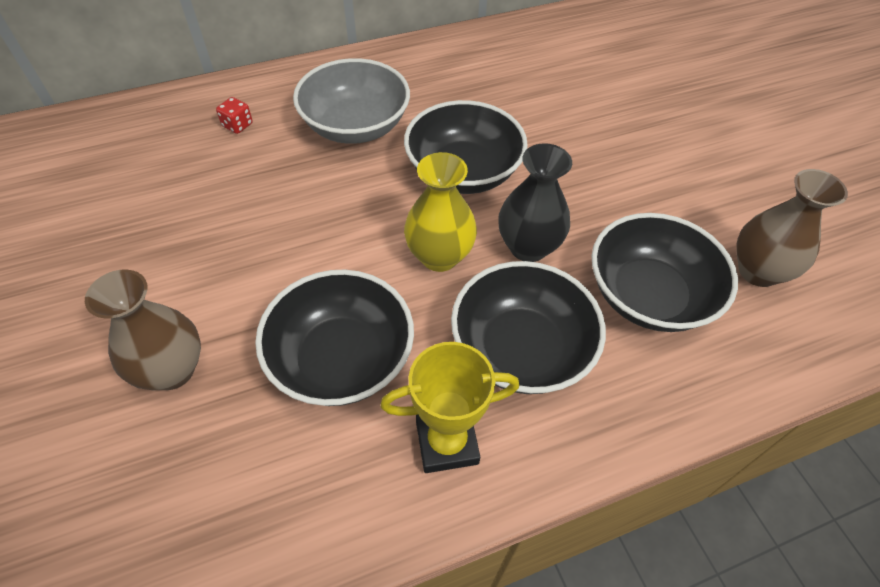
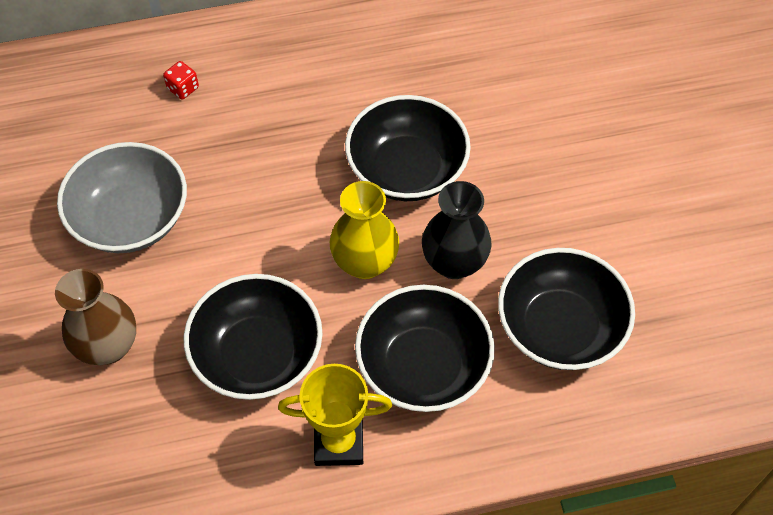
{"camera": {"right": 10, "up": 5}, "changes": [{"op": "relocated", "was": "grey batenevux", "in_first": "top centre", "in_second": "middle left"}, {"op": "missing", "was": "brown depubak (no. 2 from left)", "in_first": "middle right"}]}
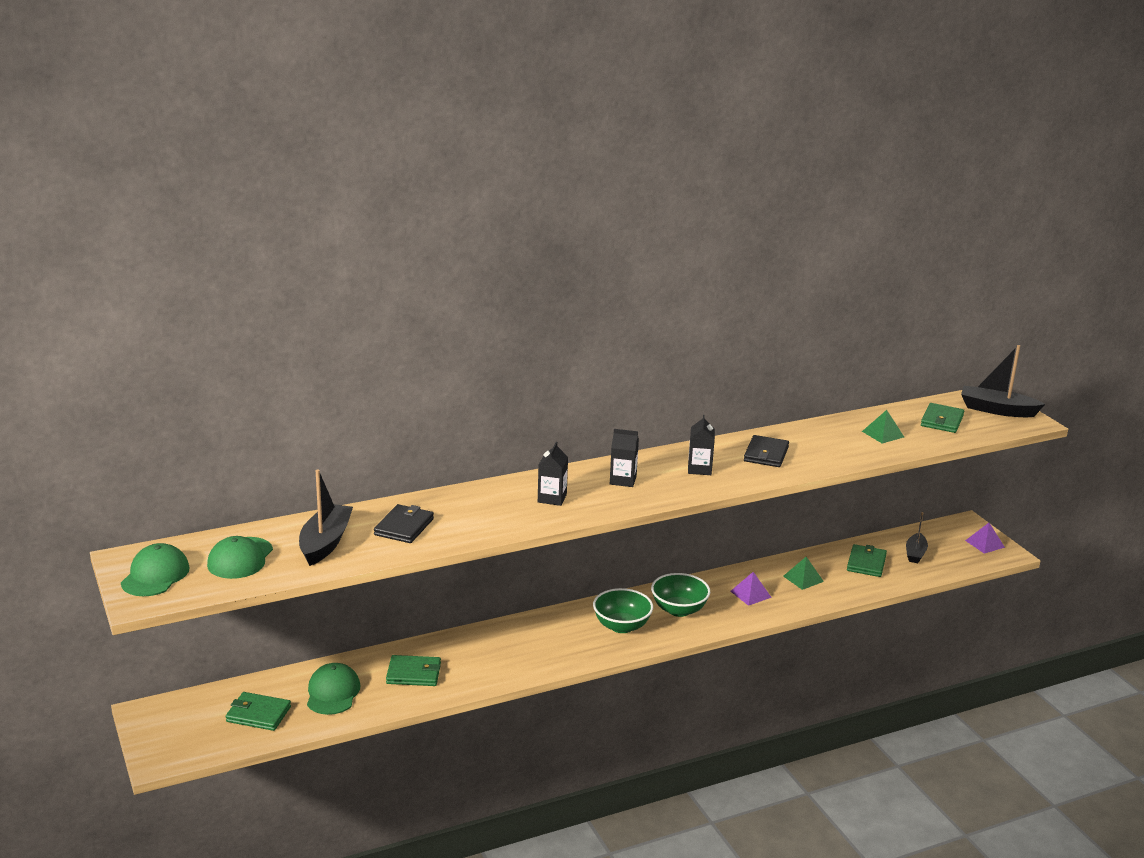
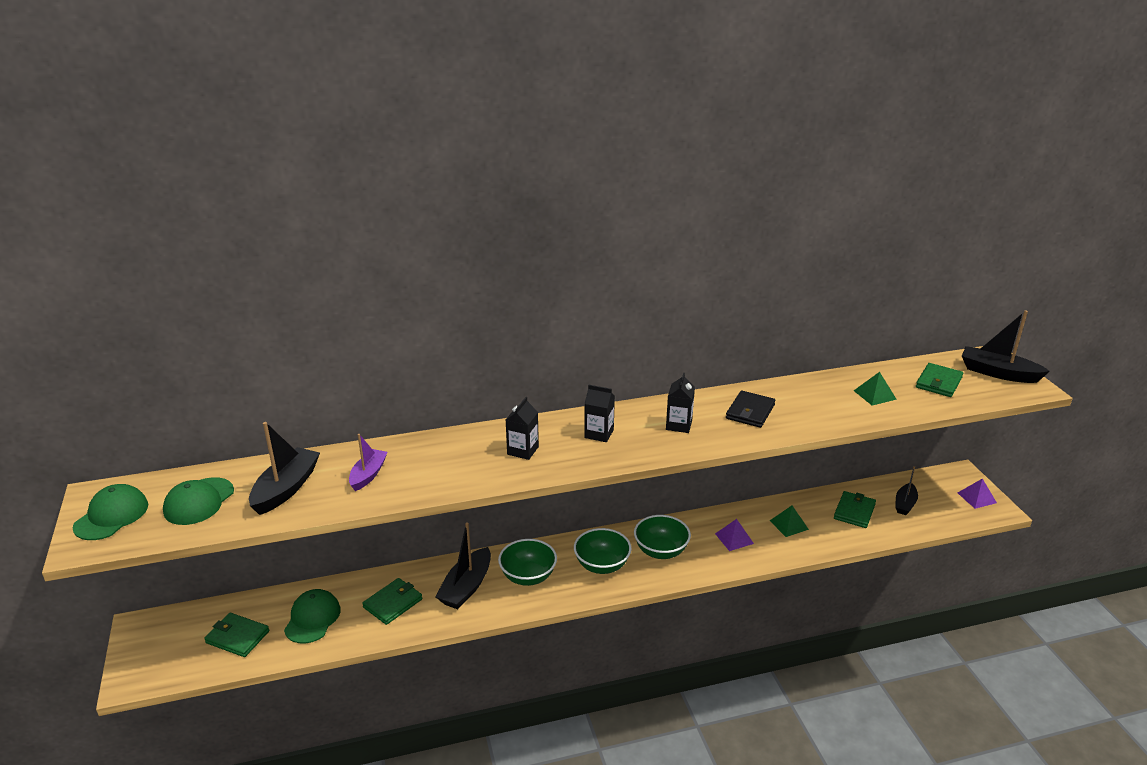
{"camera": {"right": 10, "up": 5}, "changes": [{"op": "exchanged", "was": "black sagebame (no. 1 from left)", "now": "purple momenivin", "in_first": "centre", "in_second": "middle left"}, {"op": "spun", "was": "green sagebame (no. 2 from left)", "in_first": "bottom centre", "in_second": "bottom centre", "clockwise": -60}, {"op": "appeared", "now": "black momenivin (no. 2 from left)", "in_second": "bottom centre"}, {"op": "appeared", "now": "green batenevux (no. 1 from left)", "in_second": "bottom centre"}]}
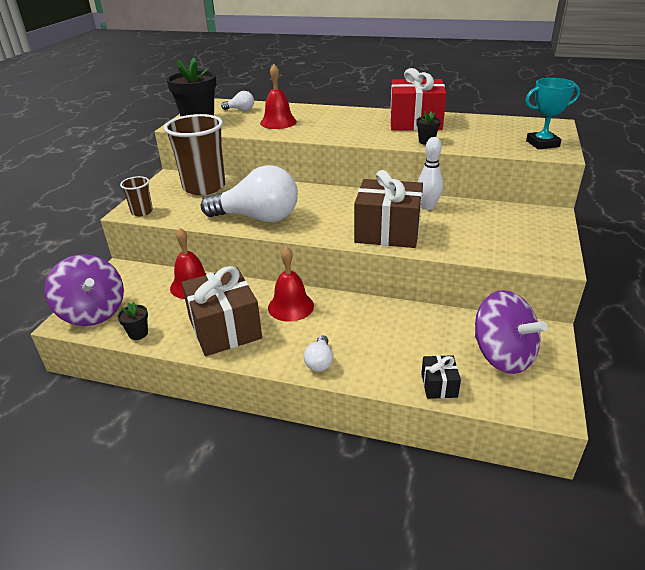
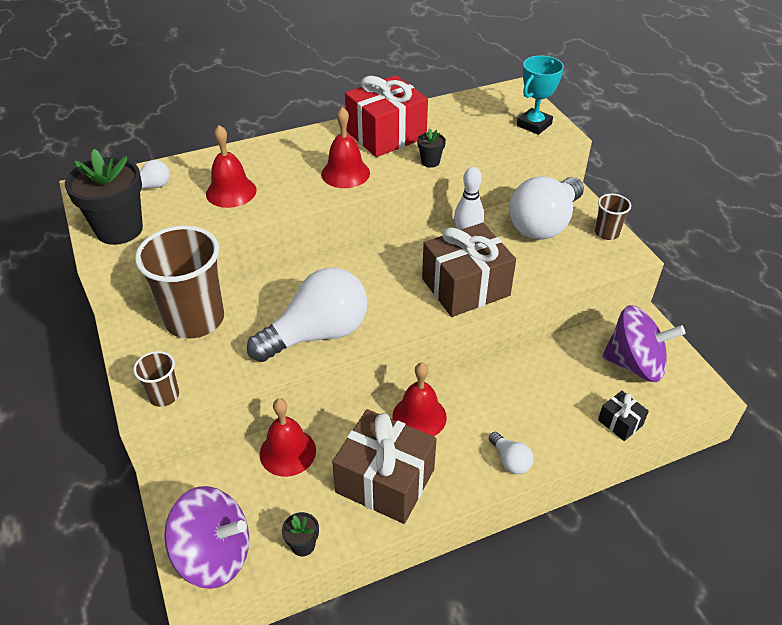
{"camera": {"right": -40, "up": 10}, "changes": [{"op": "appeared", "now": "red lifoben (no. 3 from left)", "in_second": "top centre"}, {"op": "appeared", "now": "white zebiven (no. 4 from left)", "in_second": "top right"}, {"op": "appeared", "now": "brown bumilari (no. 3 from left)", "in_second": "middle right"}]}
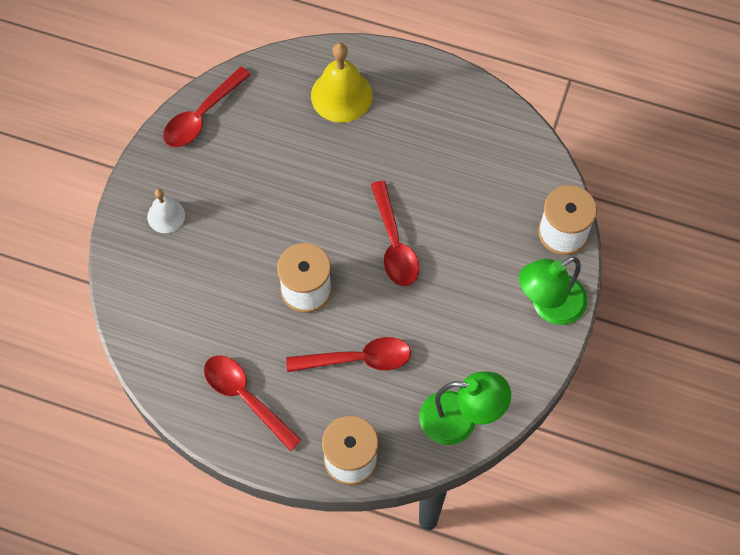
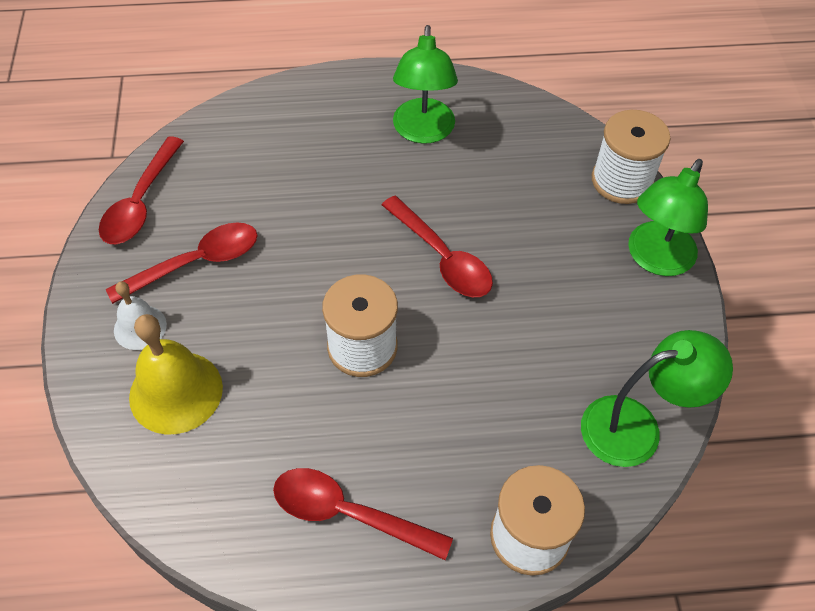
{"camera": {"right": -25, "up": -10}, "changes": [{"op": "relocated", "was": "yellow lifoben", "in_first": "top centre", "in_second": "middle left"}, {"op": "relocated", "was": "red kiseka (no. 3 from left in the first image)", "now": "red kiseka (no. 2 from left)", "in_first": "centre", "in_second": "middle left"}, {"op": "appeared", "now": "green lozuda (no. 1 from left)", "in_second": "top centre"}]}
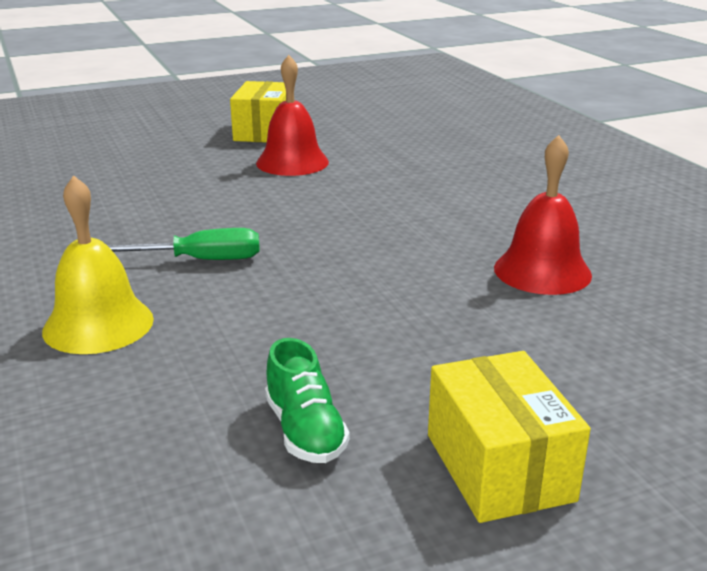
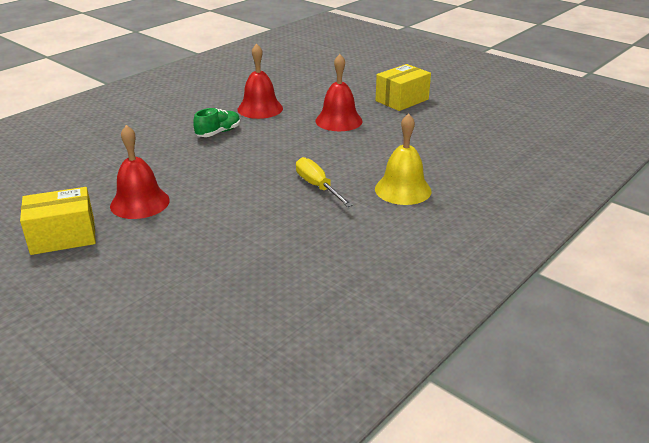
{"camera": {"right": -115, "up": 5}, "changes": [{"op": "colour", "was": "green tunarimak", "now": "yellow tunarimak", "in_first": "middle left", "in_second": "centre"}, {"op": "relocated", "was": "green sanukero", "in_first": "bottom centre", "in_second": "top centre"}, {"op": "appeared", "now": "red lifoben (no. 3 from left)", "in_second": "top centre"}]}
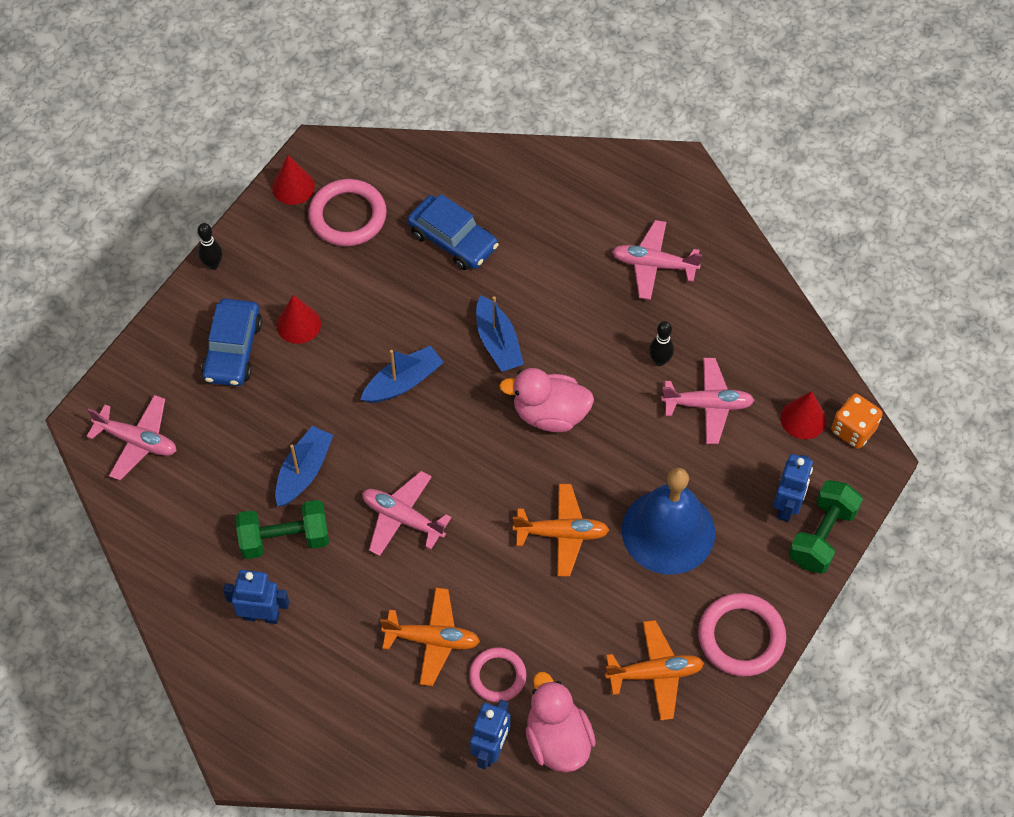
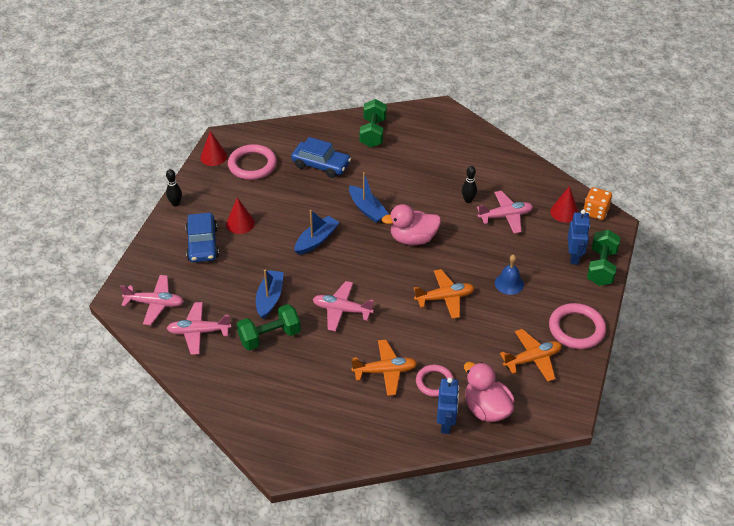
{"camera": {"right": -15, "up": -15}, "changes": [{"op": "relocated", "was": "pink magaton (no. 3 from left in the first image)", "now": "pink magaton (no. 2 from left)", "in_first": "top centre", "in_second": "middle left"}, {"op": "size", "was": "blue lifoben", "in_first": "centre", "in_second": "middle right", "ratio": 0.49}, {"op": "missing", "was": "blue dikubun (no. 1 from left)", "in_first": "bottom left"}, {"op": "appeared", "now": "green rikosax (no. 2 from left)", "in_second": "top centre"}]}
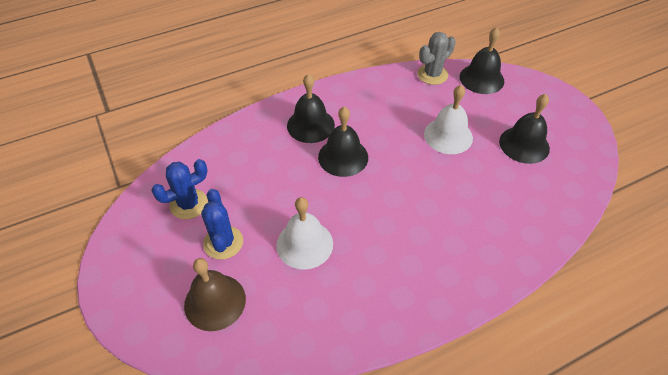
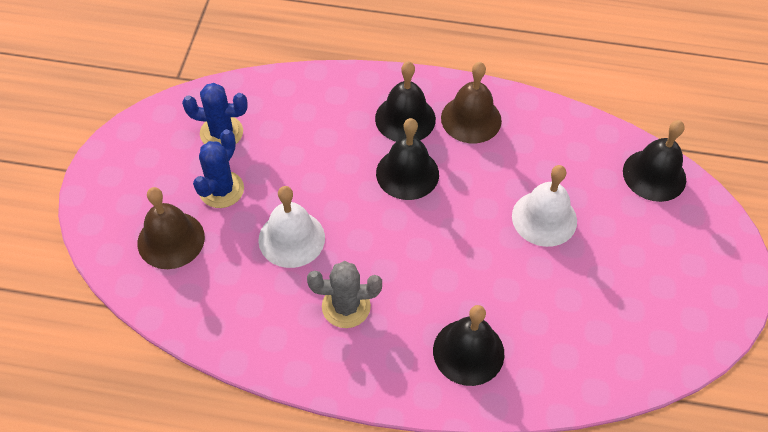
{"camera": {"right": 35, "up": 5}, "changes": [{"op": "relocated", "was": "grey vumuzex", "in_first": "top centre", "in_second": "bottom centre"}, {"op": "relocated", "was": "black lifoben (no. 4 from left in the first image)", "now": "black lifoben (no. 3 from left)", "in_first": "middle right", "in_second": "bottom centre"}, {"op": "appeared", "now": "brown lifoben (no. 2 from left)", "in_second": "top centre"}]}
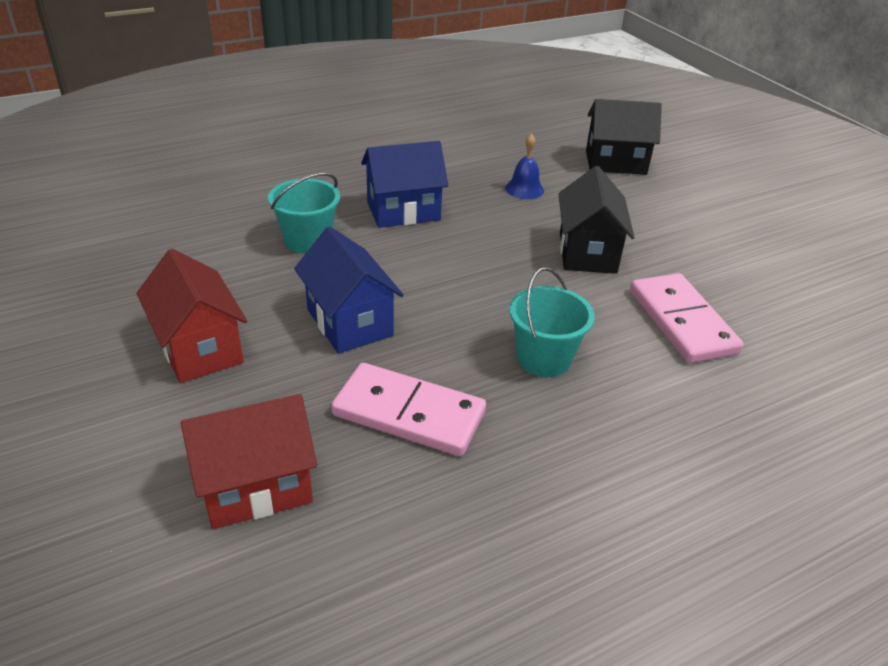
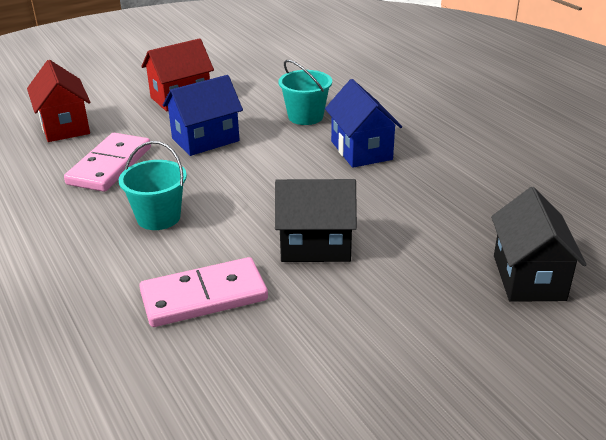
{"camera": {"right": 90, "up": -5}, "changes": [{"op": "missing", "was": "blue lifoben", "in_first": "top centre"}]}
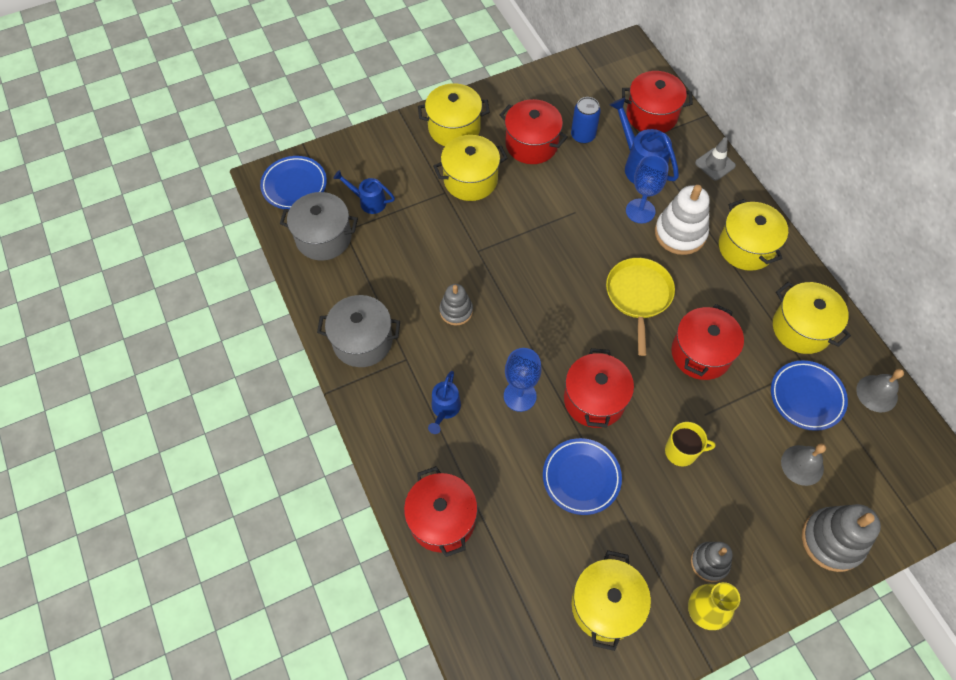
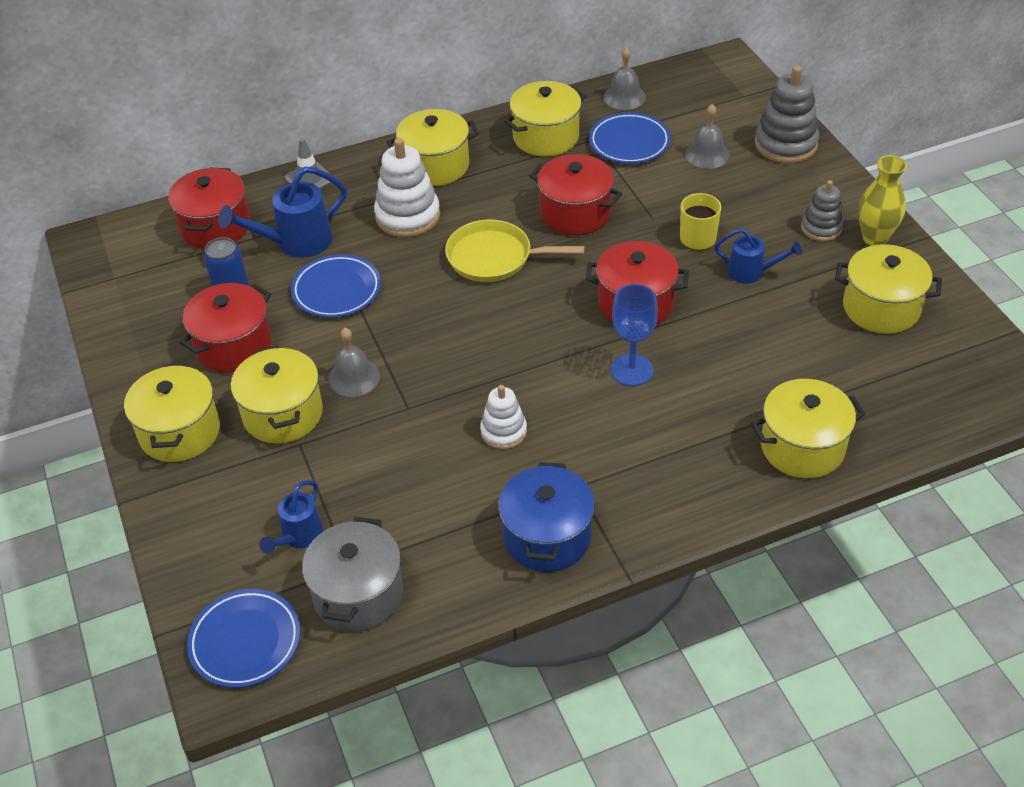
{"camera": {"right": -85, "up": -15}, "changes": [{"op": "missing", "was": "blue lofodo (no. 2 from left)", "in_first": "top right"}, {"op": "colour", "was": "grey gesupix (no. 1 from left)", "now": "white gesupix (no. 2 from left)", "in_first": "centre", "in_second": "centre"}, {"op": "colour", "was": "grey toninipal (no. 2 from left)", "now": "blue toninipal", "in_first": "centre", "in_second": "centre"}, {"op": "relocated", "was": "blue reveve (no. 2 from left in the first image)", "now": "blue reveve (no. 3 from left)", "in_first": "centre", "in_second": "top right"}, {"op": "relocated", "was": "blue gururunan (no. 2 from left)", "in_first": "bottom centre", "in_second": "middle left"}, {"op": "colour", "was": "red toninipal (no. 1 from left)", "now": "yellow toninipal (no. 5 from left)", "in_first": "bottom centre", "in_second": "middle right"}, {"op": "appeared", "now": "grey lifoben (no. 1 from left)", "in_second": "centre"}]}
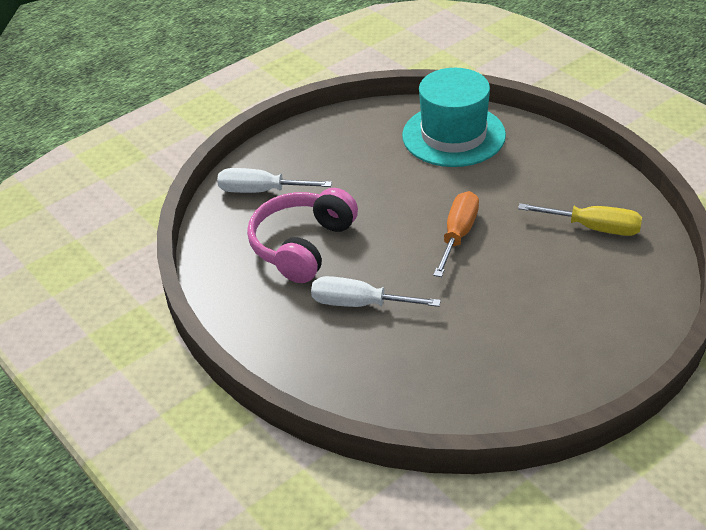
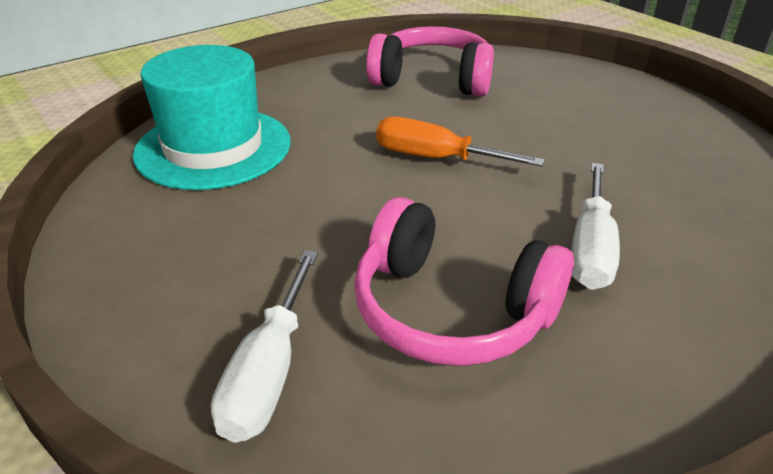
{"camera": {"right": -90, "up": -5}, "changes": [{"op": "exchanged", "was": "yellow tunarimak", "now": "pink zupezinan (no. 1 from left)", "in_first": "middle right", "in_second": "top centre"}]}
